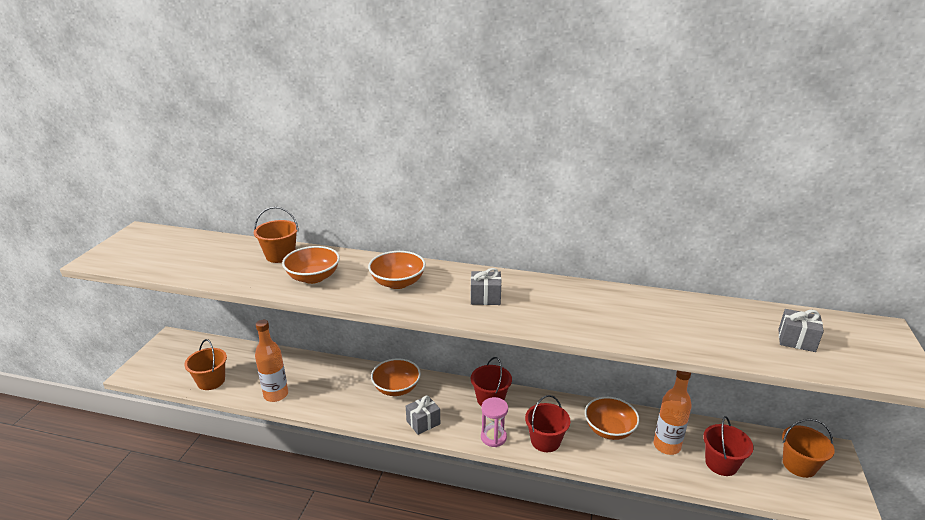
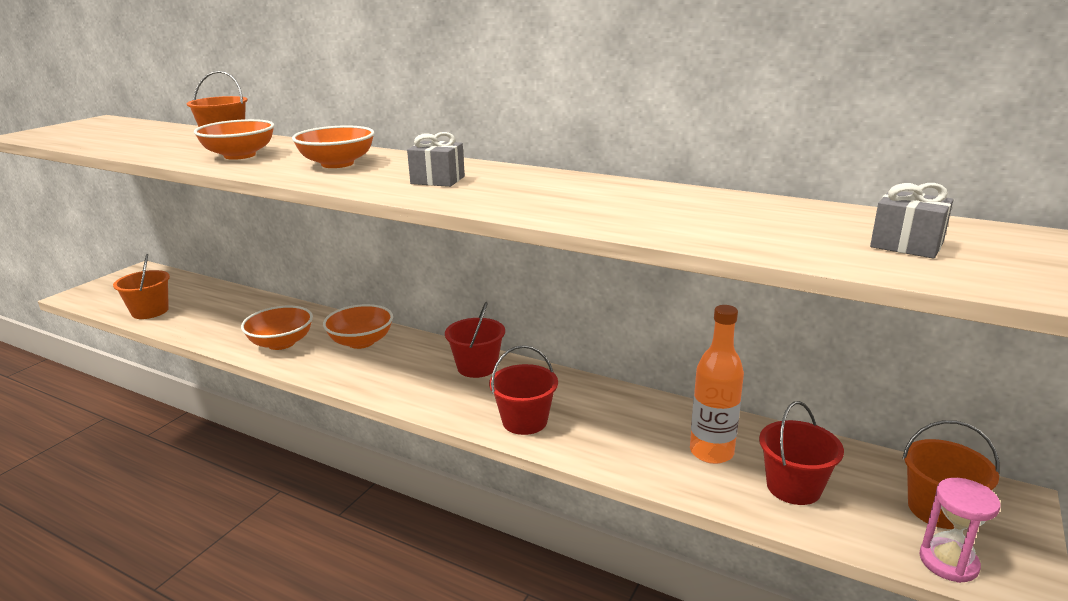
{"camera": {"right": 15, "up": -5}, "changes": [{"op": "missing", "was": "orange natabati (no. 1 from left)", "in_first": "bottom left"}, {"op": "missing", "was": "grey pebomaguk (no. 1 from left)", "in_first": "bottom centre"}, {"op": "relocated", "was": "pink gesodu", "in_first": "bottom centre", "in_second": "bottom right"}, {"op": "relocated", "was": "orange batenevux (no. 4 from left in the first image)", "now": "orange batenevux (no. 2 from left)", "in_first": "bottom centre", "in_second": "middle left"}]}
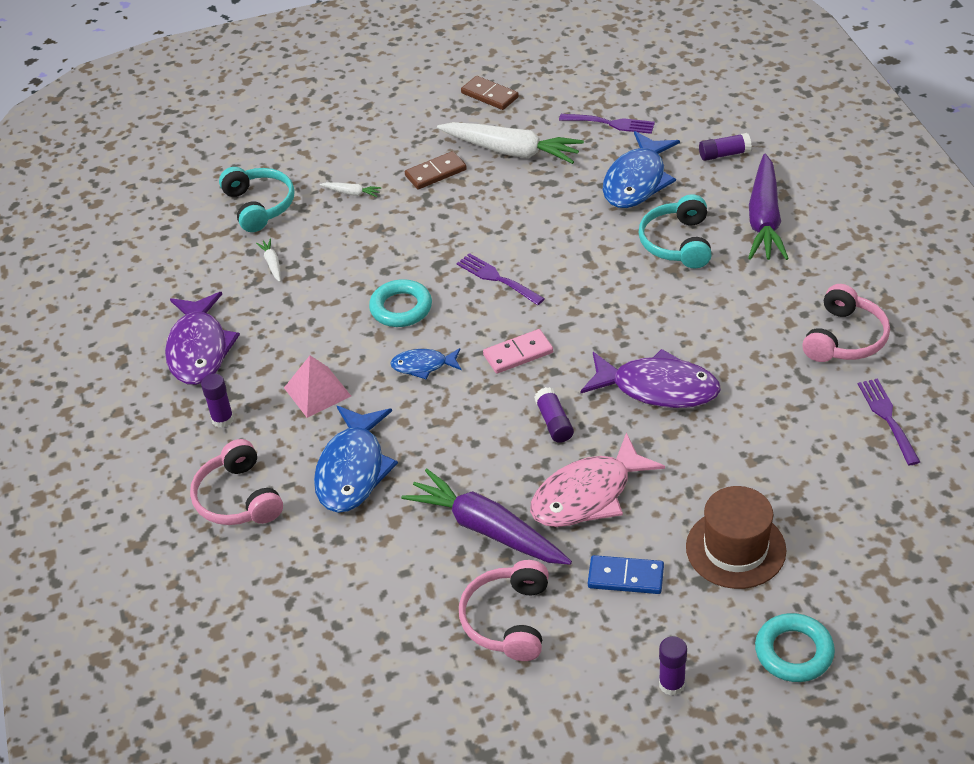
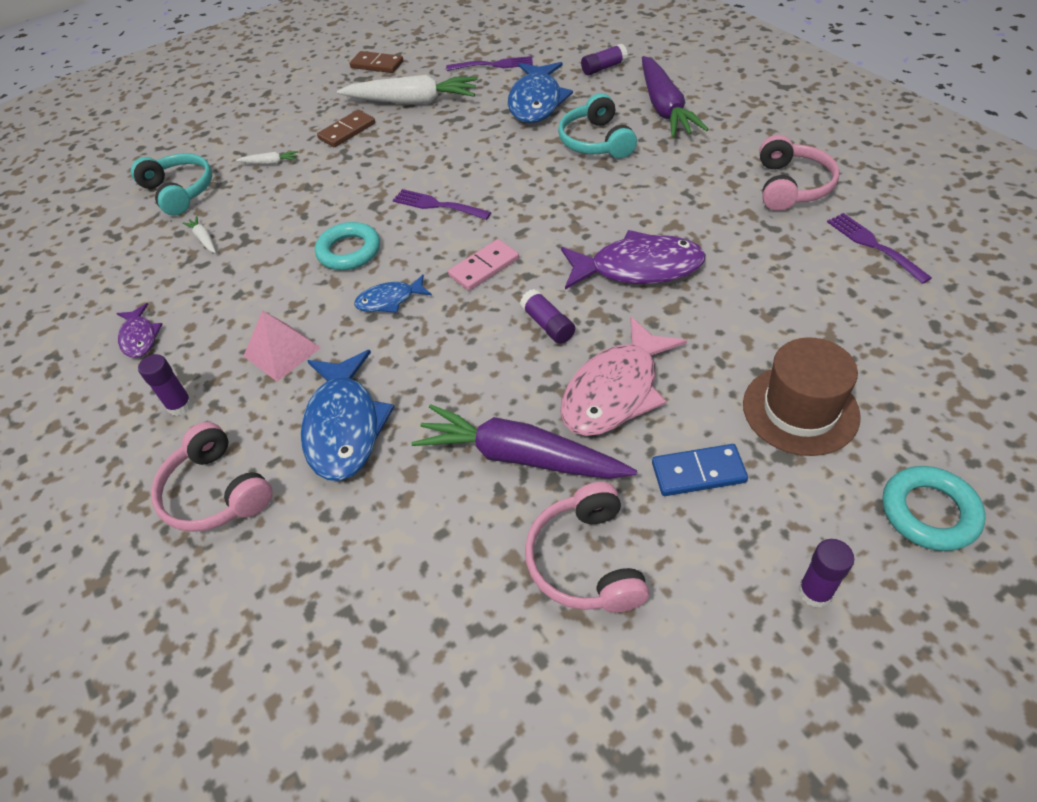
{"camera": {"right": -15, "up": 5}, "changes": [{"op": "size", "was": "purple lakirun (no. 1 from left)", "in_first": "middle left", "in_second": "middle left", "ratio": 0.54}]}
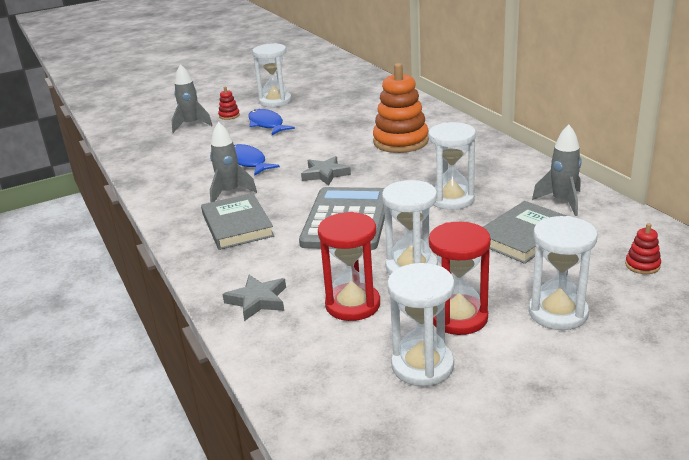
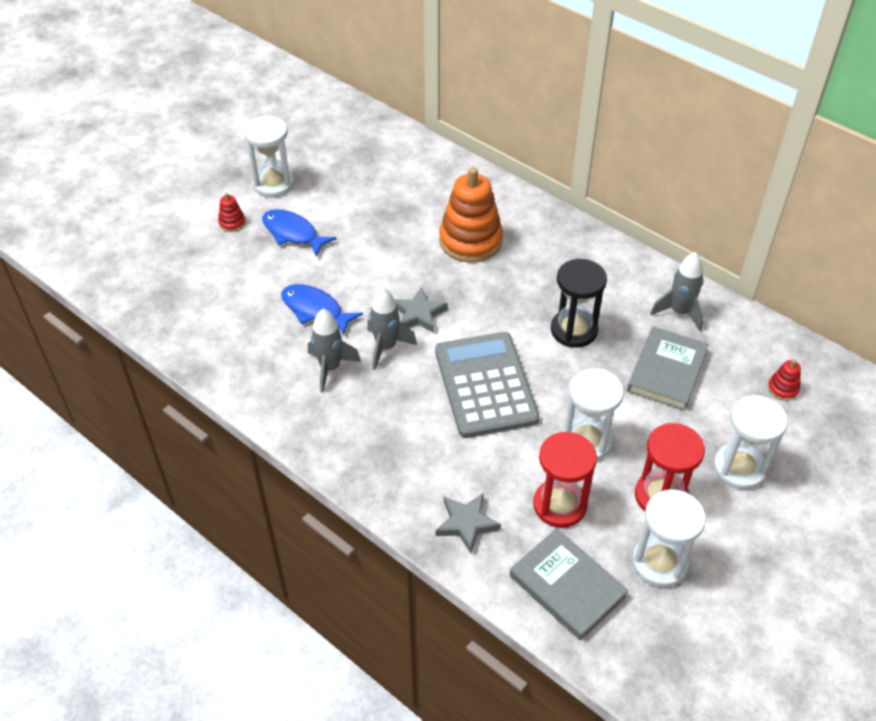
{"camera": {"right": -25, "up": 20}, "changes": [{"op": "relocated", "was": "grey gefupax (no. 1 from left in the first image)", "now": "grey gefupax (no. 2 from left)", "in_first": "top left", "in_second": "centre"}, {"op": "colour", "was": "white gesodu (no. 4 from left)", "now": "black gesodu", "in_first": "centre", "in_second": "centre"}, {"op": "relocated", "was": "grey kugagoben (no. 1 from left)", "in_first": "centre", "in_second": "bottom centre"}]}
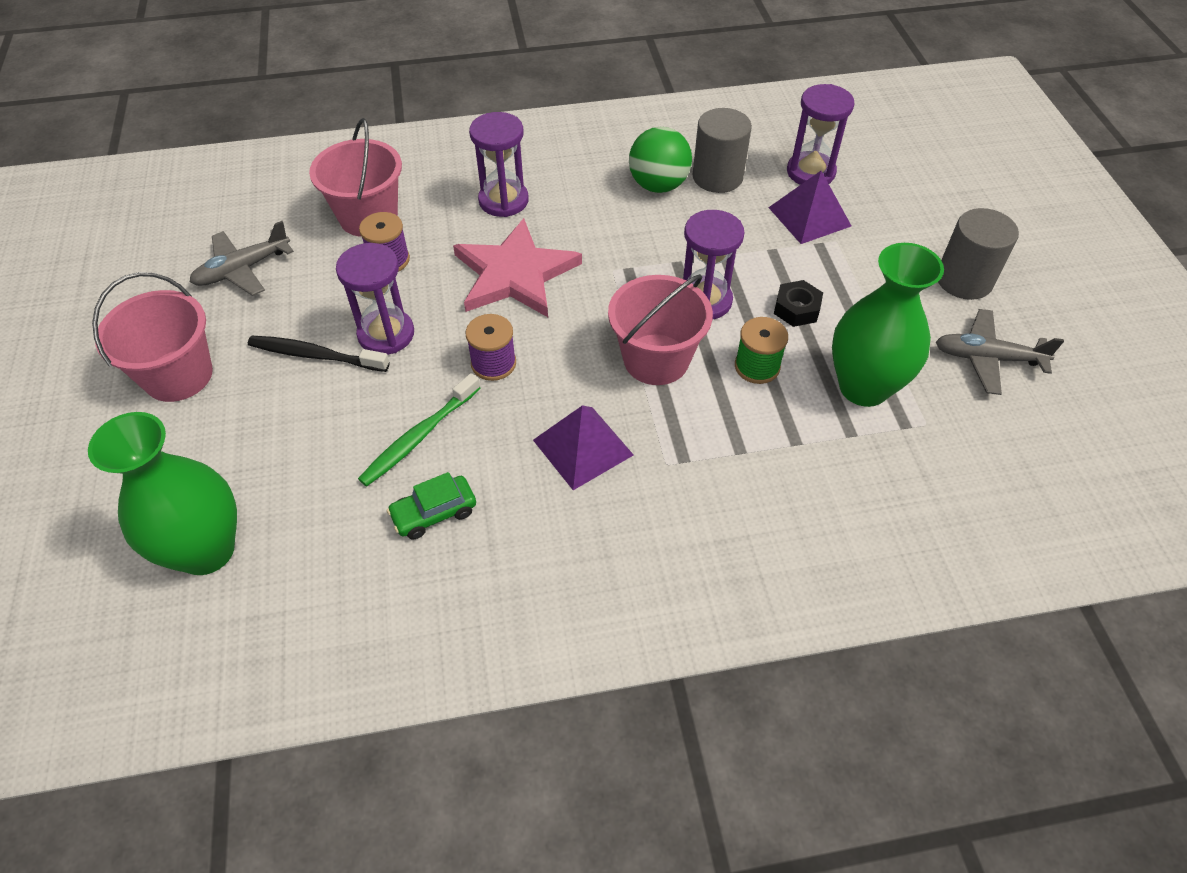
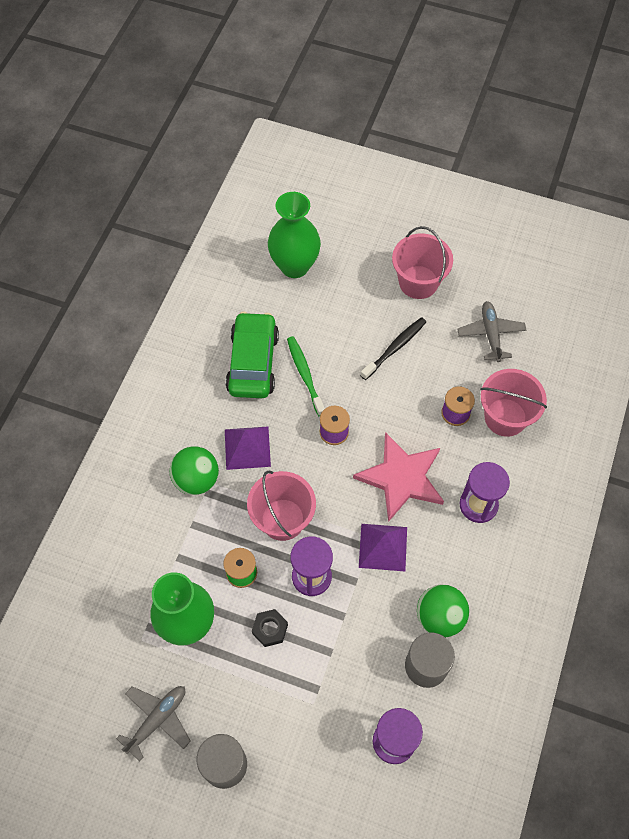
{"camera": {"right": 120, "up": 10}, "changes": [{"op": "relocated", "was": "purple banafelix (no. 2 from left)", "in_first": "top right", "in_second": "centre"}, {"op": "missing", "was": "purple gesodu (no. 1 from left)", "in_first": "middle left"}, {"op": "size", "was": "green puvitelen", "in_first": "centre", "in_second": "centre", "ratio": 1.99}, {"op": "appeared", "now": "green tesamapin (no. 1 from left)", "in_second": "middle left"}]}
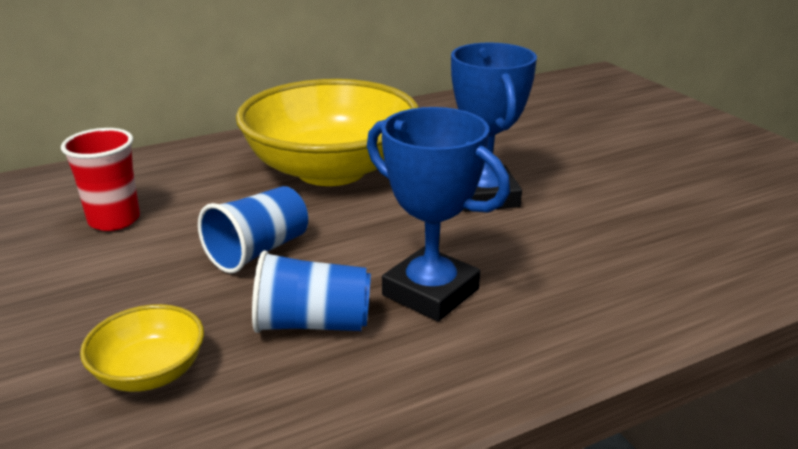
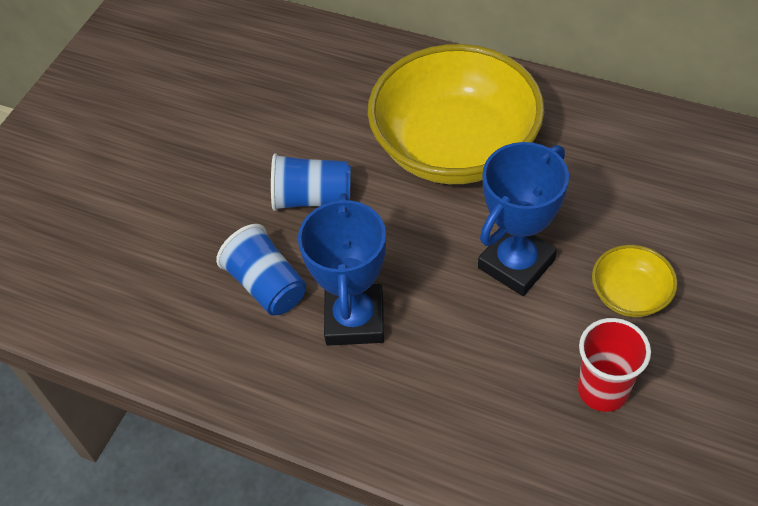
{"camera": {"right": 55, "up": 25}, "changes": [{"op": "relocated", "was": "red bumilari", "in_first": "middle left", "in_second": "bottom right"}, {"op": "relocated", "was": "yellow batenevux (no. 1 from left in the first image)", "now": "yellow batenevux (no. 2 from left)", "in_first": "bottom left", "in_second": "middle right"}]}
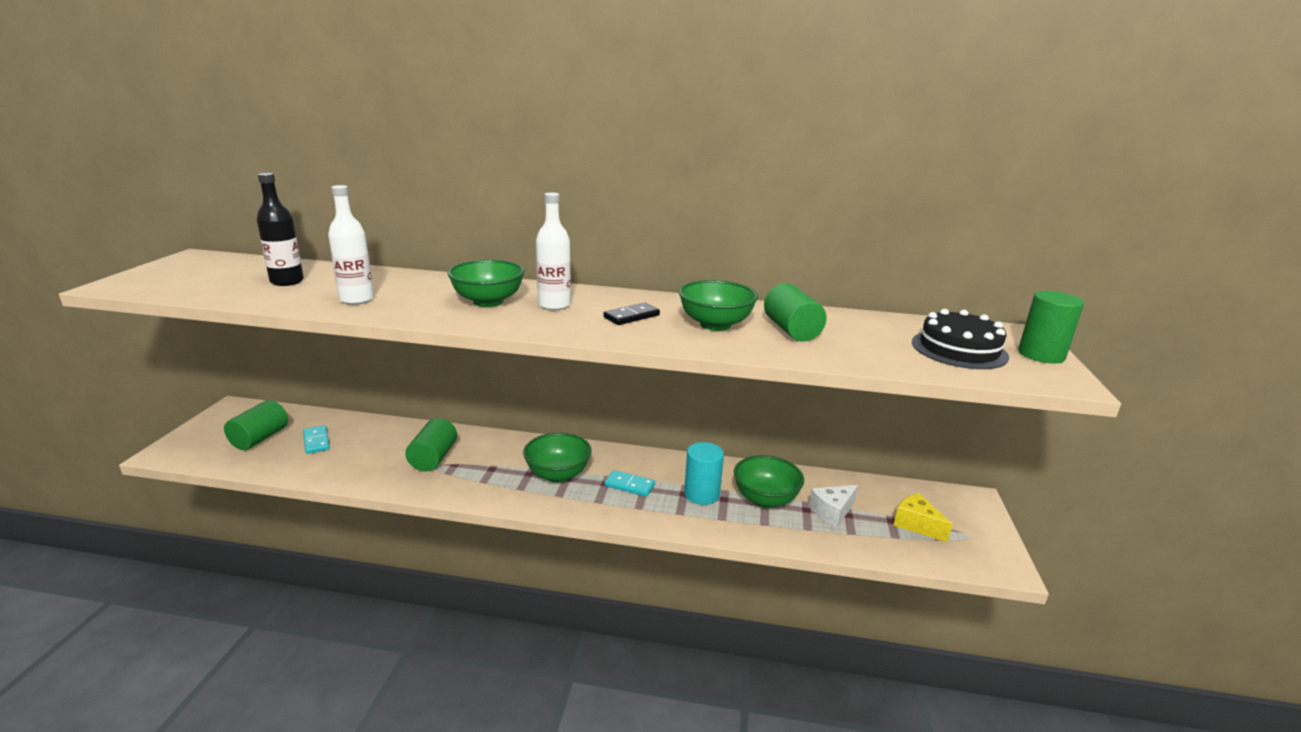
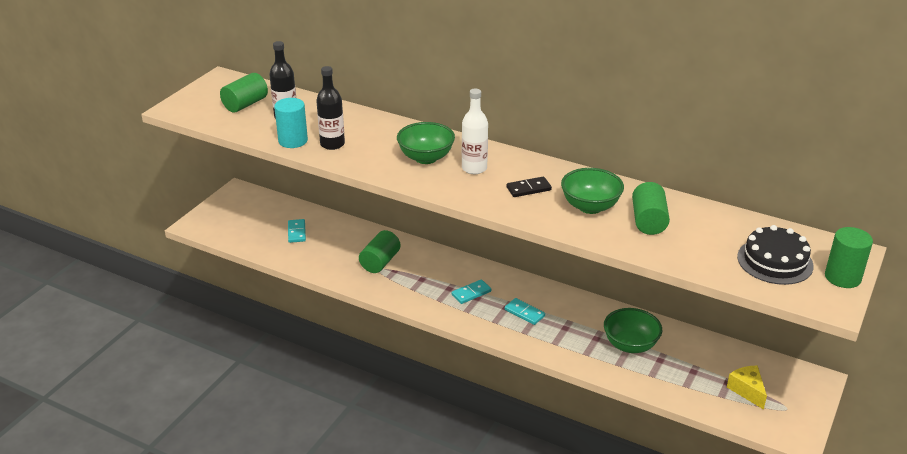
{"camera": {"right": 20, "up": 10}, "changes": [{"op": "colour", "was": "white natabati (no. 1 from left)", "now": "black natabati (no. 2 from left)", "in_first": "middle left", "in_second": "top centre"}, {"op": "relocated", "was": "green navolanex (no. 1 from left)", "in_first": "middle left", "in_second": "top left"}, {"op": "exchanged", "was": "green batenevux (no. 2 from left)", "now": "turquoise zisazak (no. 2 from left)", "in_first": "centre", "in_second": "centre"}, {"op": "relocated", "was": "turquoise navolanex", "in_first": "centre", "in_second": "top left"}, {"op": "missing", "was": "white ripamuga", "in_first": "bottom centre"}]}
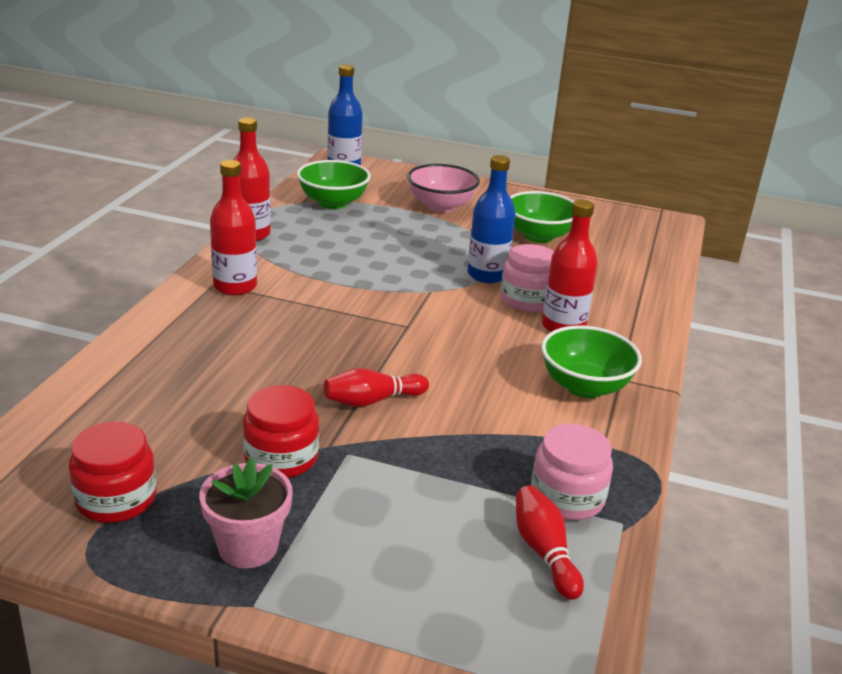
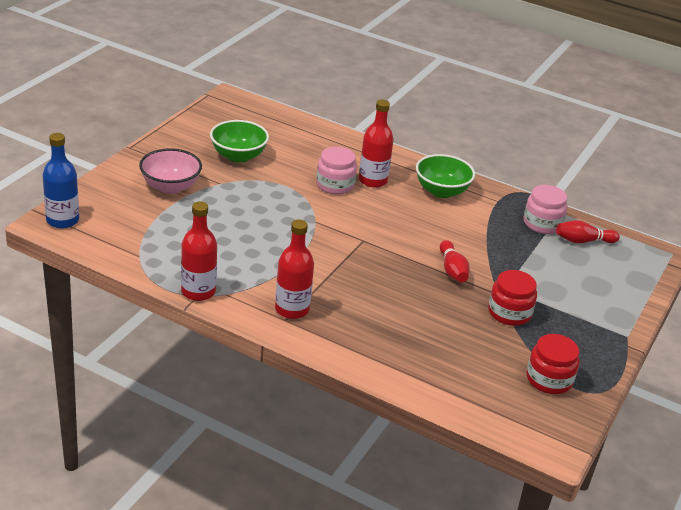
{"camera": {"right": -80, "up": 5}, "changes": [{"op": "missing", "was": "blue natabati (no. 2 from left)", "in_first": "top centre"}, {"op": "missing", "was": "green batenevux (no. 1 from left)", "in_first": "top centre"}, {"op": "missing", "was": "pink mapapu", "in_first": "bottom left"}]}
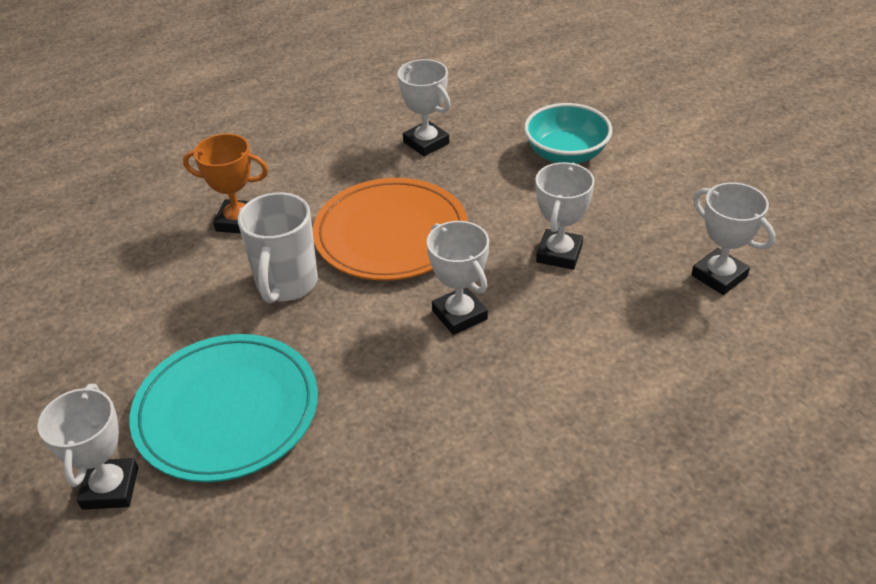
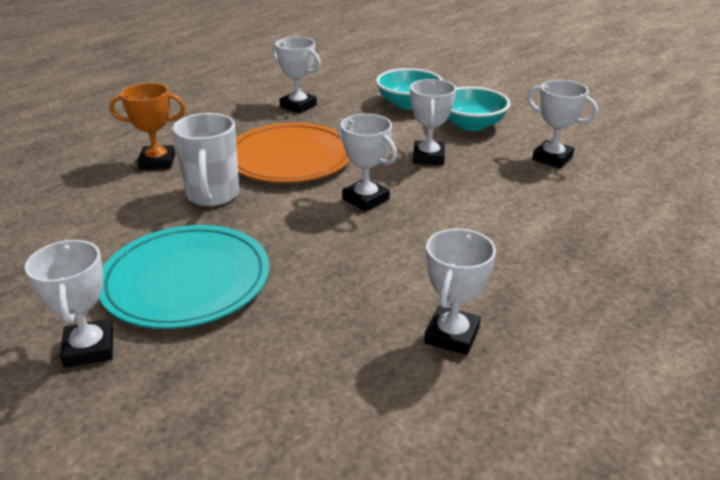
{"camera": {"right": -15, "up": -10}, "changes": [{"op": "appeared", "now": "turquoise batenevux (no. 2 from left)", "in_second": "top centre"}, {"op": "appeared", "now": "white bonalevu (no. 5 from left)", "in_second": "centre"}]}
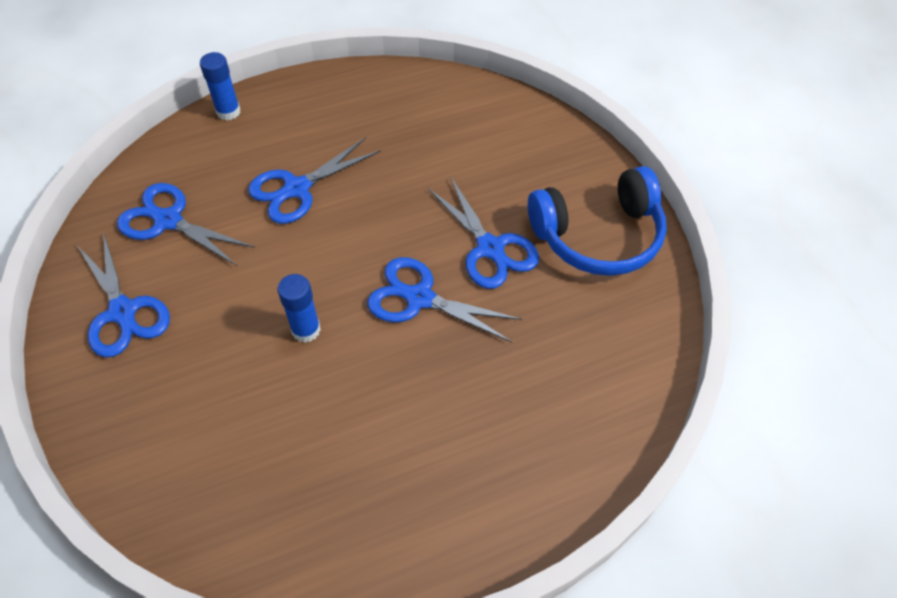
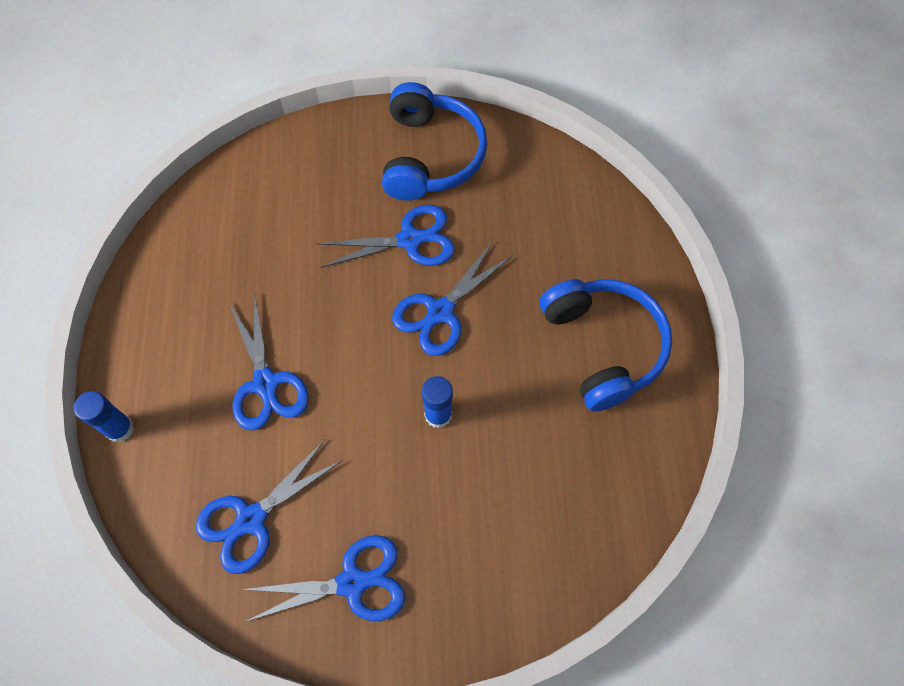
{"camera": {"right": -70, "up": 10}, "changes": [{"op": "appeared", "now": "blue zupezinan (no. 2 from left)", "in_second": "middle right"}]}
